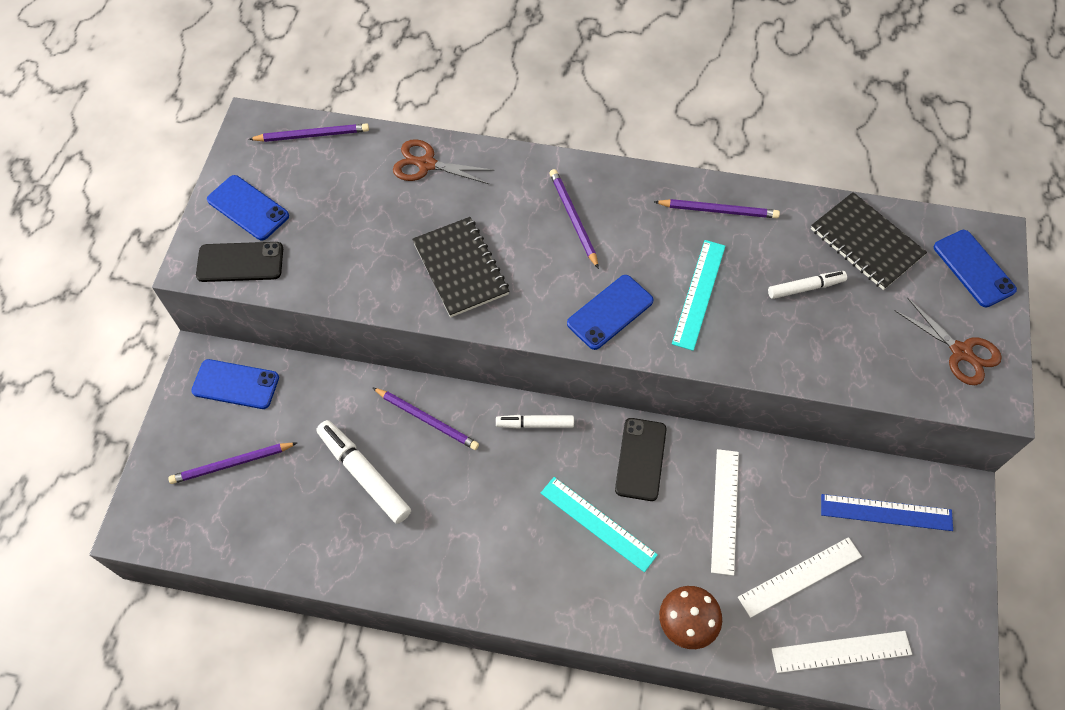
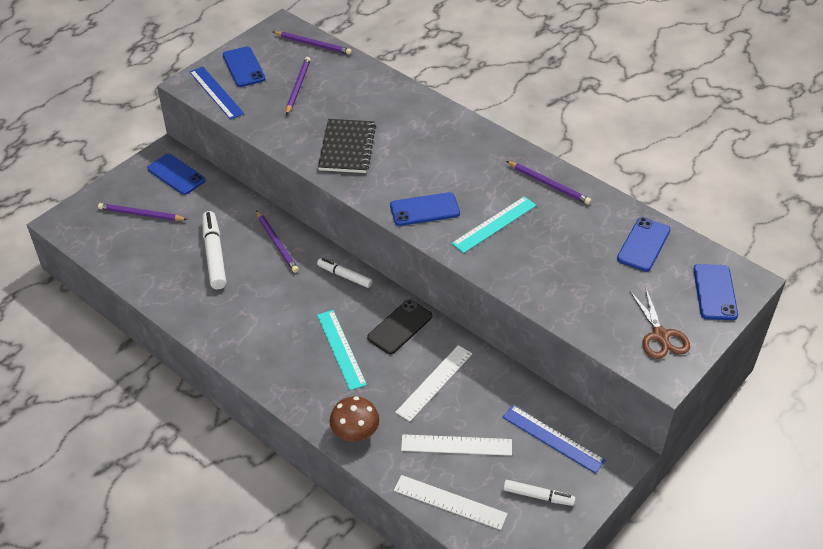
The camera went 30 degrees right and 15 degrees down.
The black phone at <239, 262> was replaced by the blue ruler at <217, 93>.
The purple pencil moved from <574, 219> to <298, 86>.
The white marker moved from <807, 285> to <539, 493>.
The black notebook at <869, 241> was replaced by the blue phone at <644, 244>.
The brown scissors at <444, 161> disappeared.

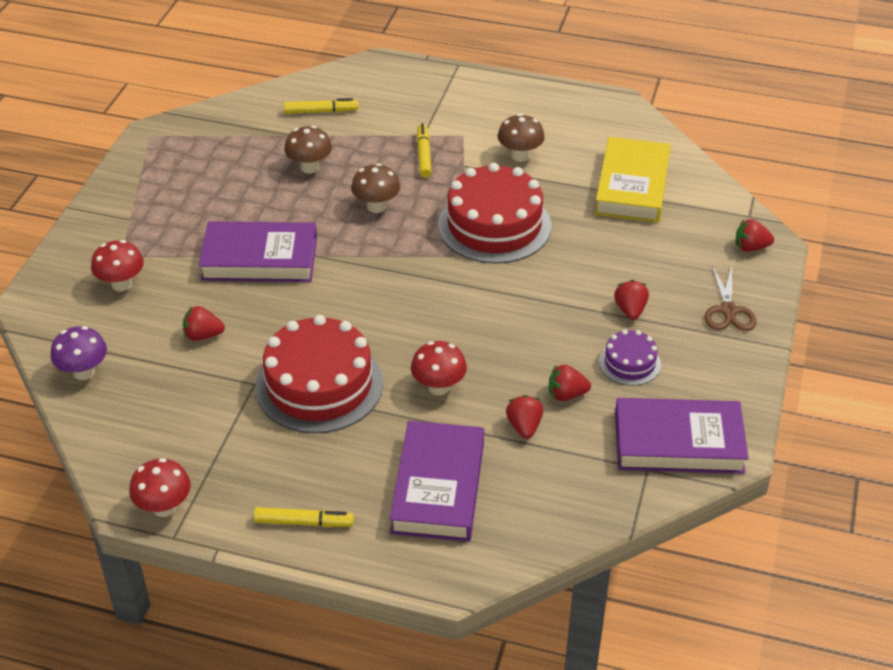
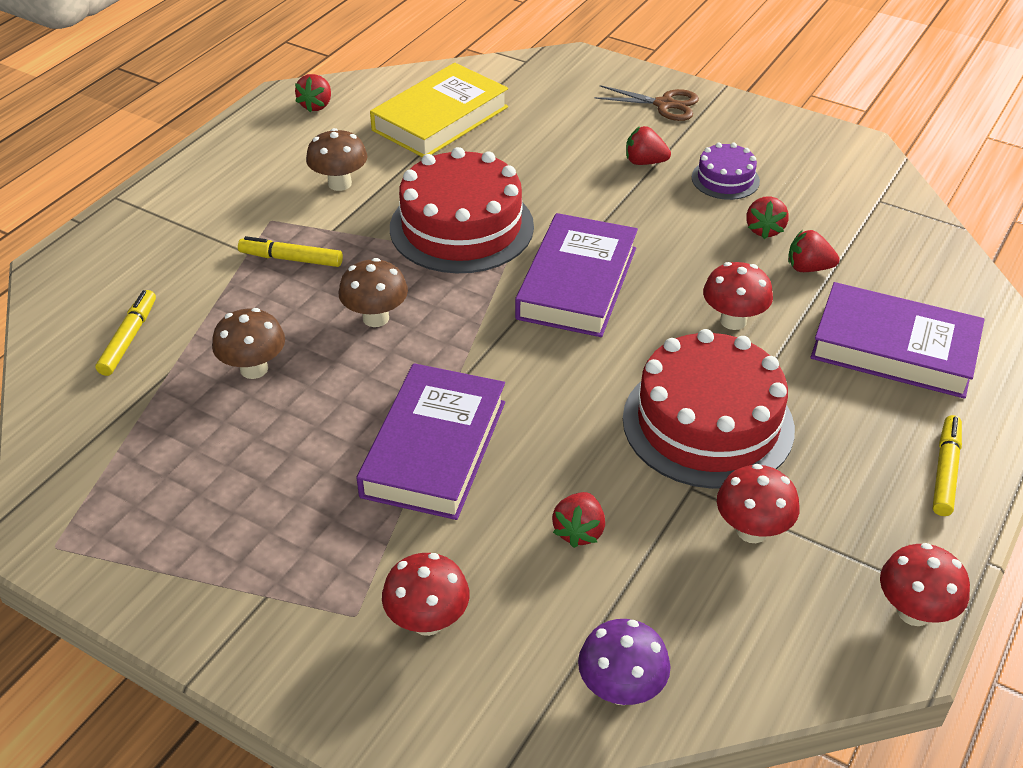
The camera went 75 degrees left and 0 degrees up.
The red strawberry moved from <754, 235> to <313, 93>.
The yellow book at <633, 180> turned 75 degrees counterclockwise.
The purple book moved from <682, 436> to <576, 275>.
The red mushroom at <758, 503> appeared.

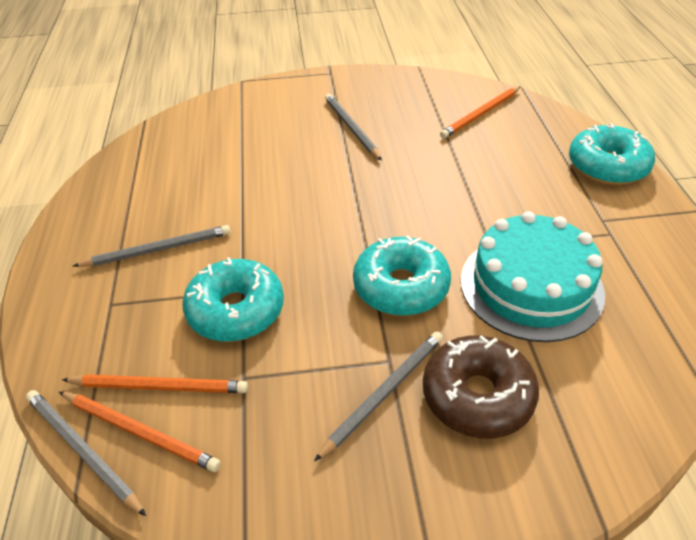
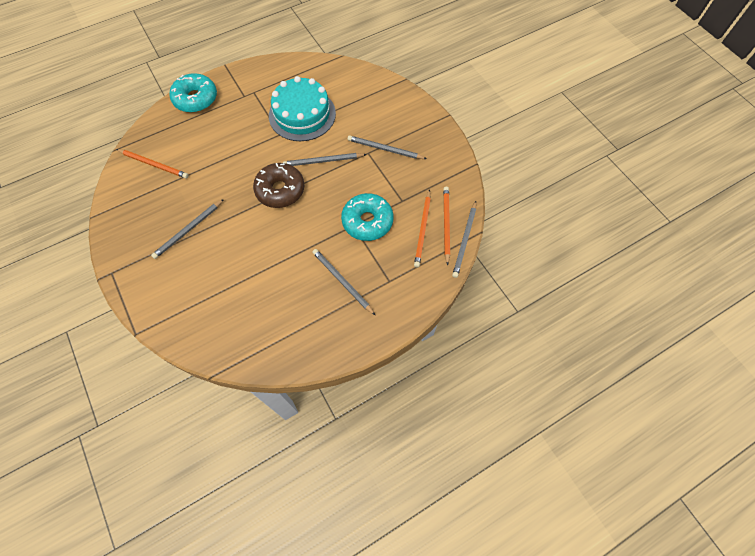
The camera went 115 degrees left and 20 degrees up.
The brown donut moved from <481, 386> to <278, 185>.
The turquoise donut at <402, 276> was replaced by the grey pencil at <325, 159>.
The orange pencil at <155, 383> turned 150 degrees counterclockwise.

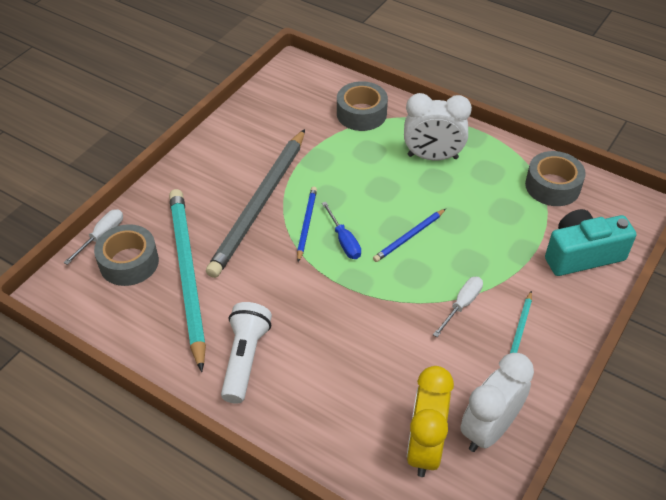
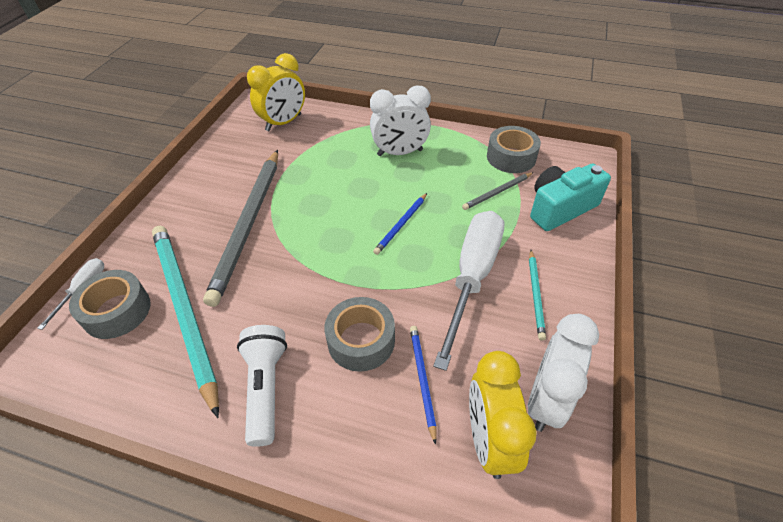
The camera went 15 degrees left and 0 degrees up.
The yellow clock at <276, 92> appeared.
The grey tape moved from <362, 106> to <359, 334>.
The blue pencil moved from <307, 224> to <423, 385>.
The white screwdriver at <458, 307> changed to 2.22 times the size.
The grey pencil at <498, 191> appeared.
The blue screwdriver at <341, 230> disappeared.

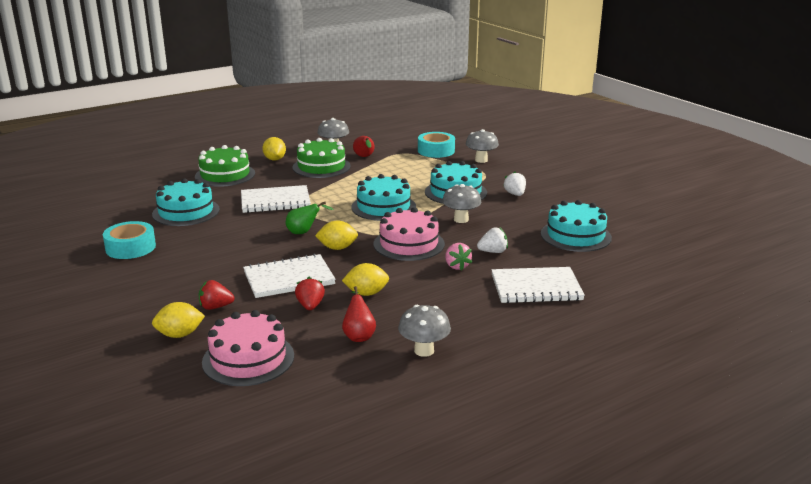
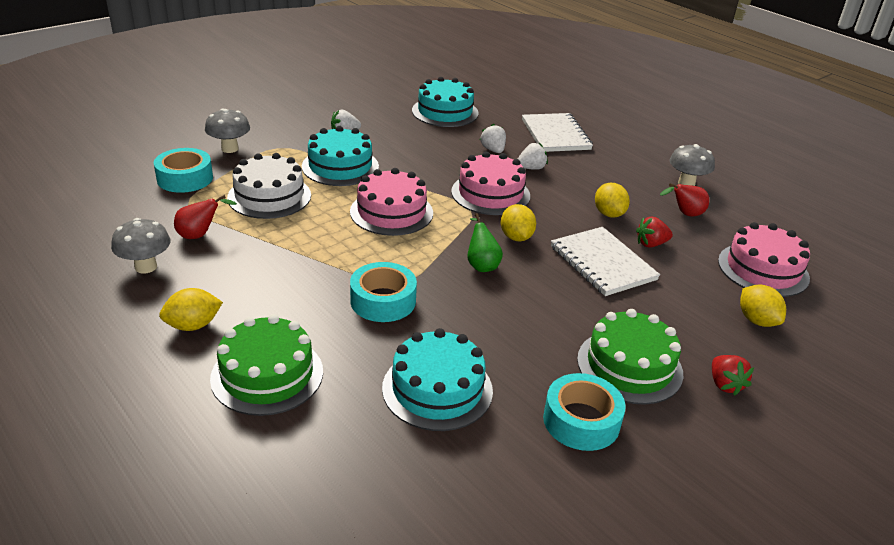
The camera went 100 degrees left and 10 degrees up.
The white cake at <269, 186> appeared.
The turquoise cake at <383, 197> became the pink cake at <391, 202>.
The white notebook at <276, 199> was replaced by the turquoise tape at <383, 292>.
The pink strawberry at <458, 257> became the white strawberry at <533, 156>.
The green cake moved from <321, 158> to <630, 357>.
The red strawberry moved from <216, 295> to <733, 375>.
The grey mushroom at <461, 203> disappeared.

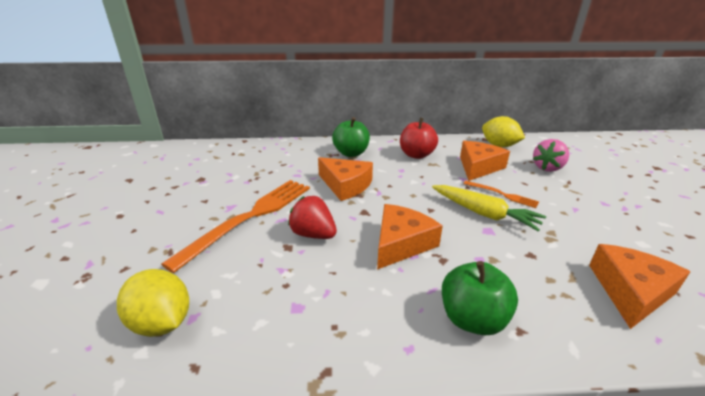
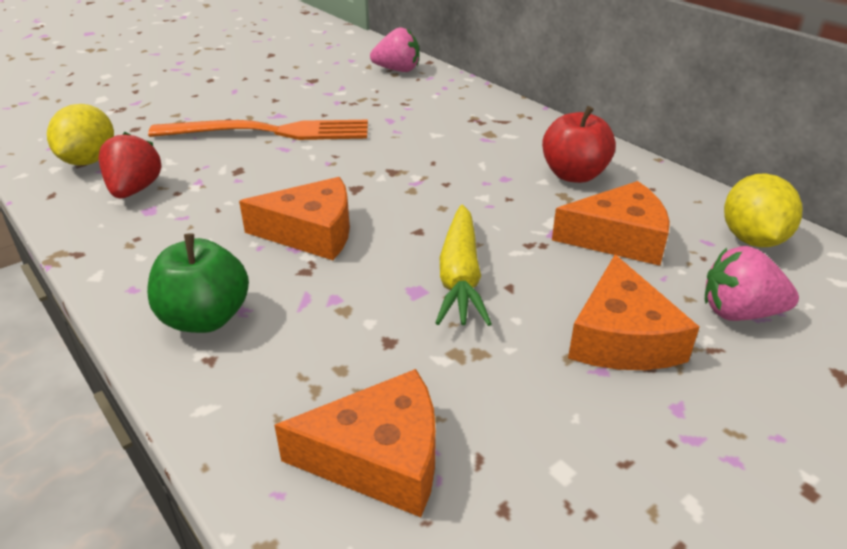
The camera went 55 degrees right and 5 degrees up.
The red strawberry moved from <312, 217> to <130, 165>.
The pink strawberry at <394, 49> appeared.
The orange cheese moved from <345, 179> to <633, 312>.
The green apple at <351, 137> disappeared.
The orange fork at <501, 194> disappeared.

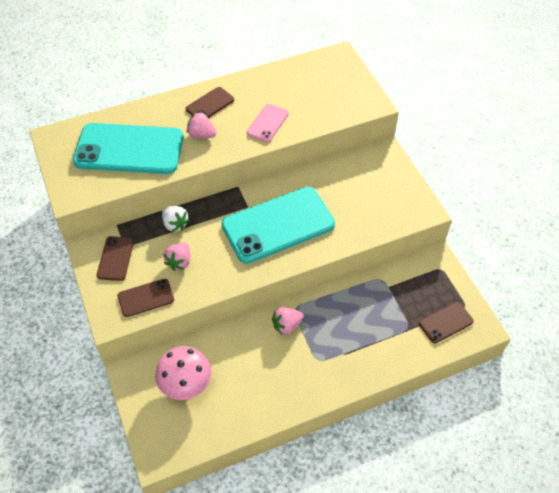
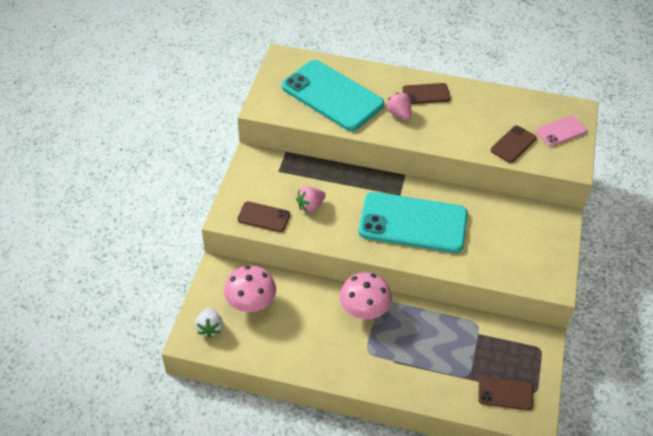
The camera went 35 degrees right and 5 degrees down.
The white strawberry moved from <175, 219> to <209, 322>.
The pink strawberry at <287, 321> was replaced by the pink mushroom at <366, 295>.
The brown phone moved from <115, 258> to <514, 144>.
The pink phone moved from <268, 123> to <561, 131>.

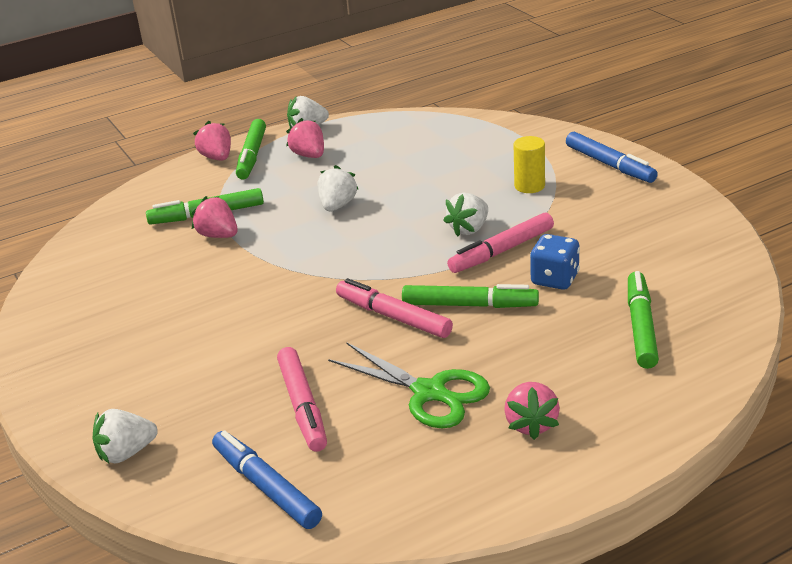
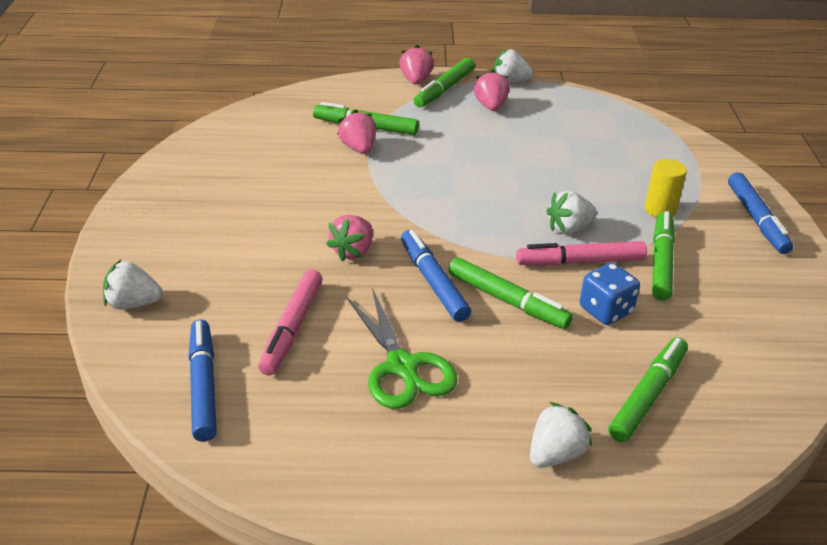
The camera went 25 degrees right and 5 degrees up.
The pink strawberry moved from <532, 411> to <349, 238>.
The pink marker at <394, 308> became the blue marker at <436, 276>.
The white strawberry moved from <337, 188> to <561, 435>.
The green marker at <663, 256> appeared.

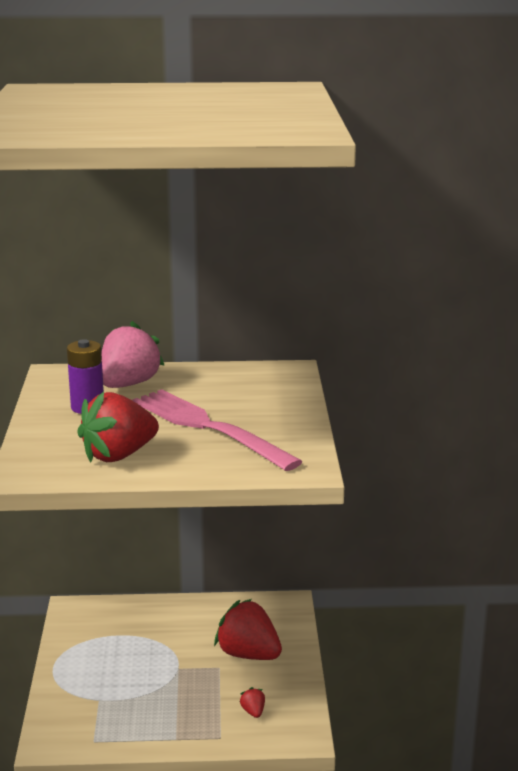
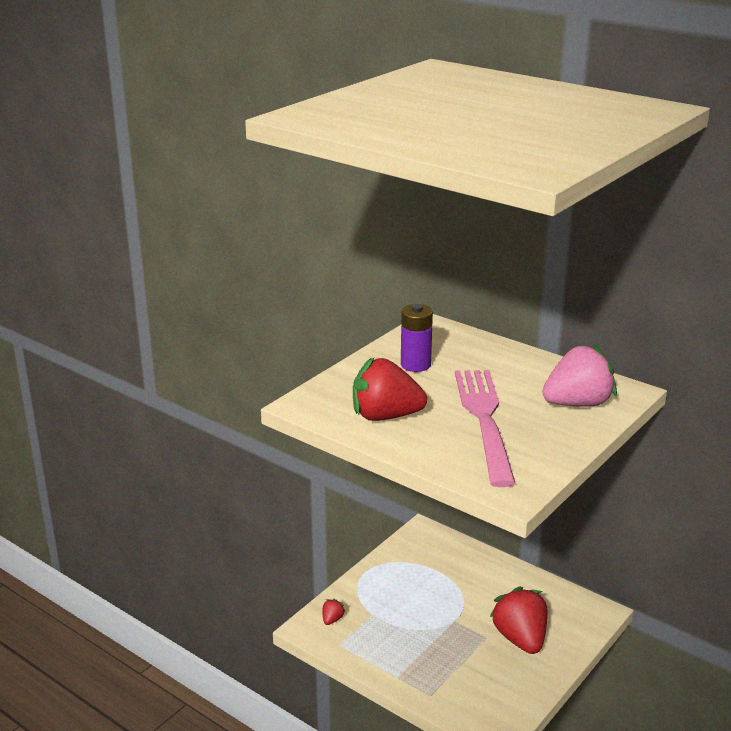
The camera went 40 degrees right and 5 degrees up.
The red strawberry moved from <252, 702> to <334, 612>.
The pink strawberry moved from <133, 354> to <579, 375>.

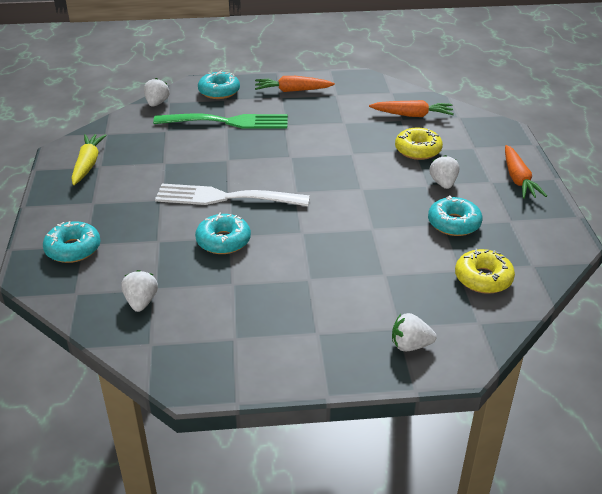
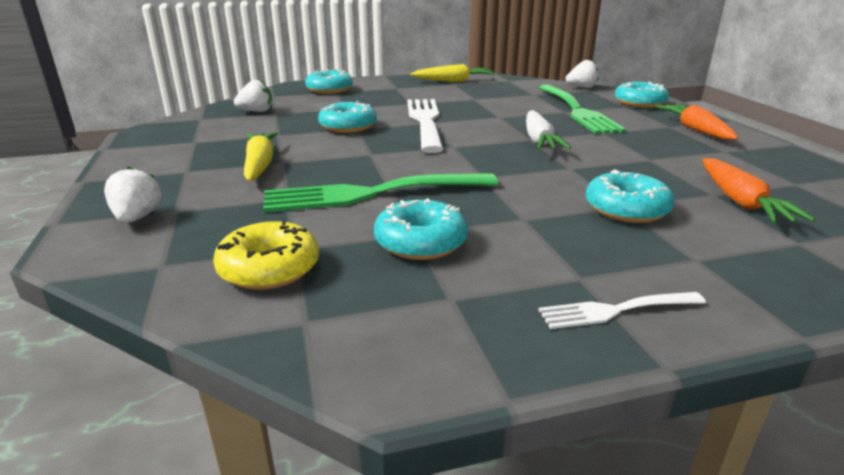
The camera went 80 degrees right and 10 degrees down.
The yellow carrot at <261, 156> appeared.
The green fork at <380, 192> appeared.
The white carrot at <548, 130> appeared.
The orange carrot at <526, 172> was replaced by the white fork at <622, 310>.
The yellow donut at <419, 143> became the turquoise donut at <630, 196>.
The white strawberry at <444, 172> disappeared.

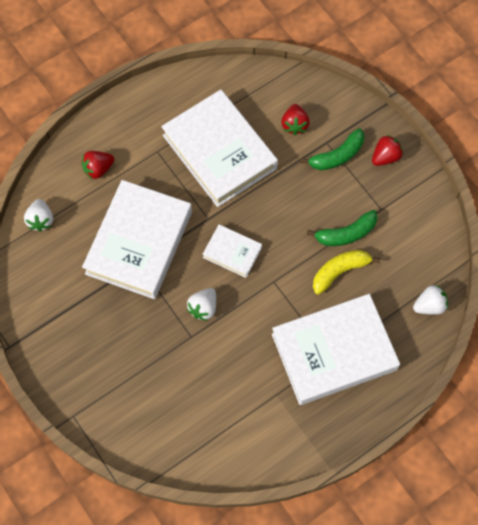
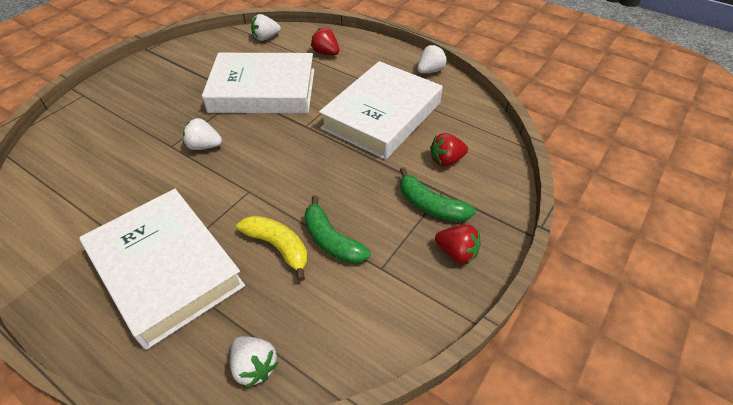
The camera went 70 degrees right and 20 degrees down.
The white strawberry at <432, 59> appeared.
The white book at <232, 251> disappeared.

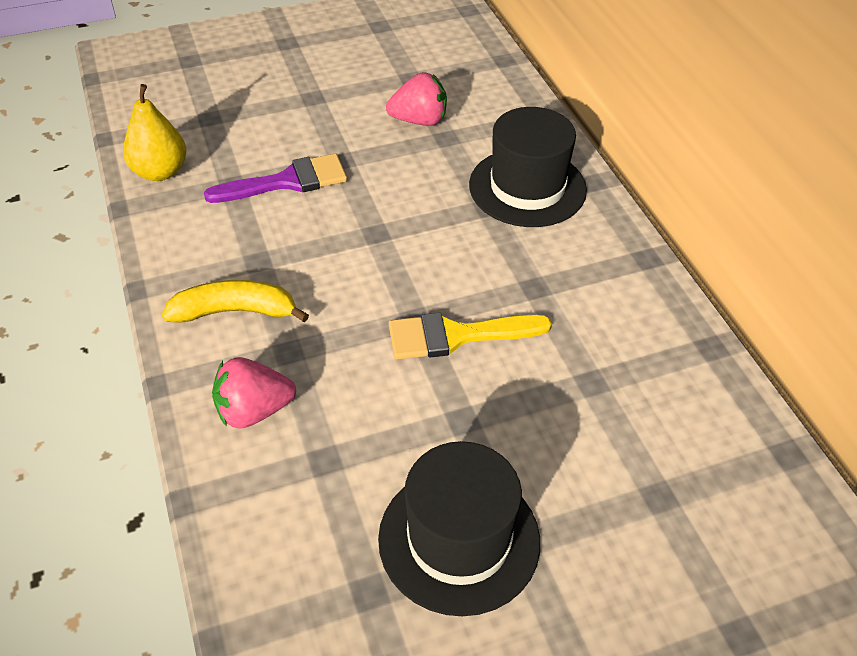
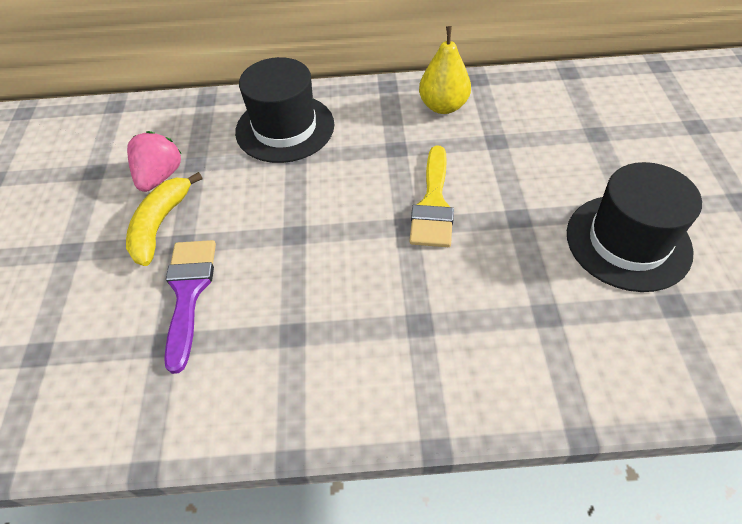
The camera went 70 degrees left and 5 degrees up.
The yellow banana moved from <235, 301> to <164, 219>.
The yellow pear moved from <155, 132> to <445, 70>.
The pink strawberry at <254, 393> disappeared.

